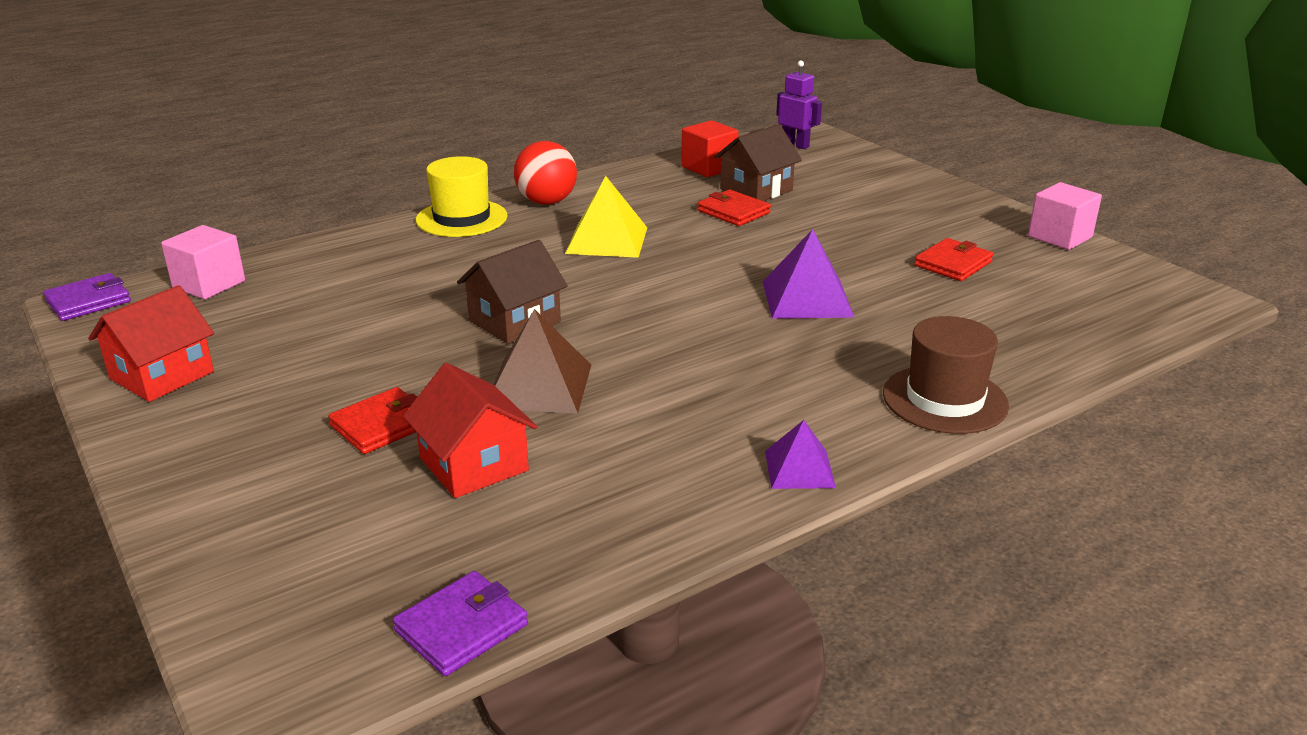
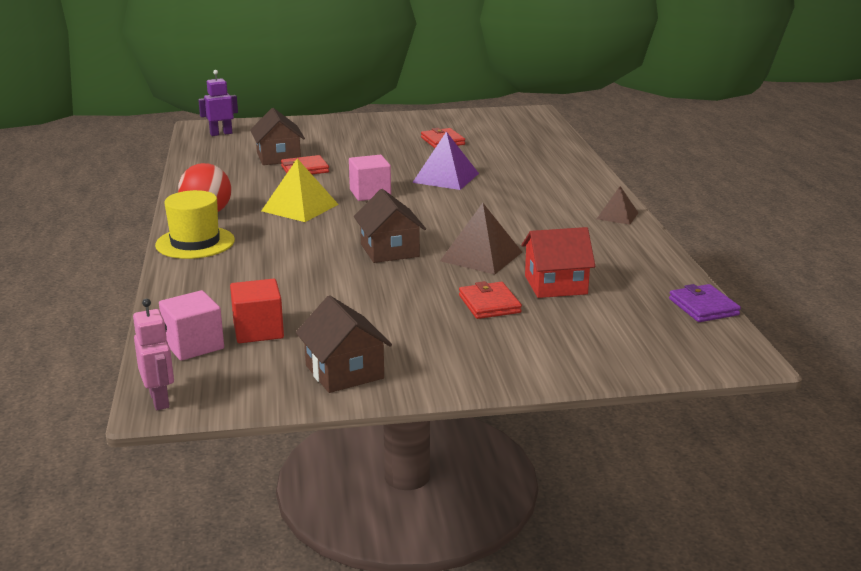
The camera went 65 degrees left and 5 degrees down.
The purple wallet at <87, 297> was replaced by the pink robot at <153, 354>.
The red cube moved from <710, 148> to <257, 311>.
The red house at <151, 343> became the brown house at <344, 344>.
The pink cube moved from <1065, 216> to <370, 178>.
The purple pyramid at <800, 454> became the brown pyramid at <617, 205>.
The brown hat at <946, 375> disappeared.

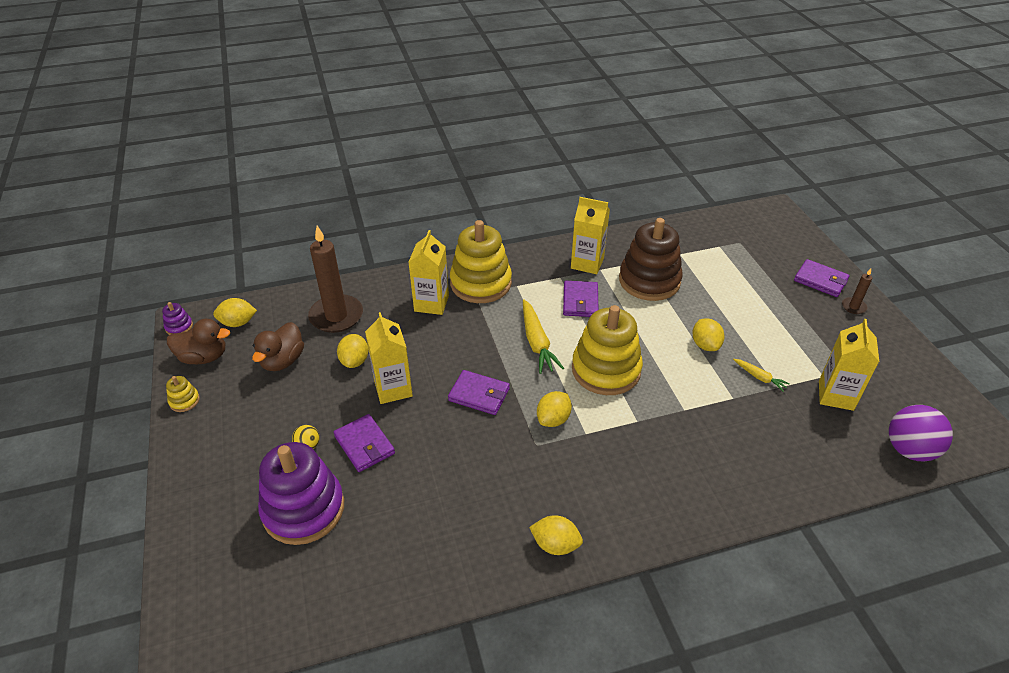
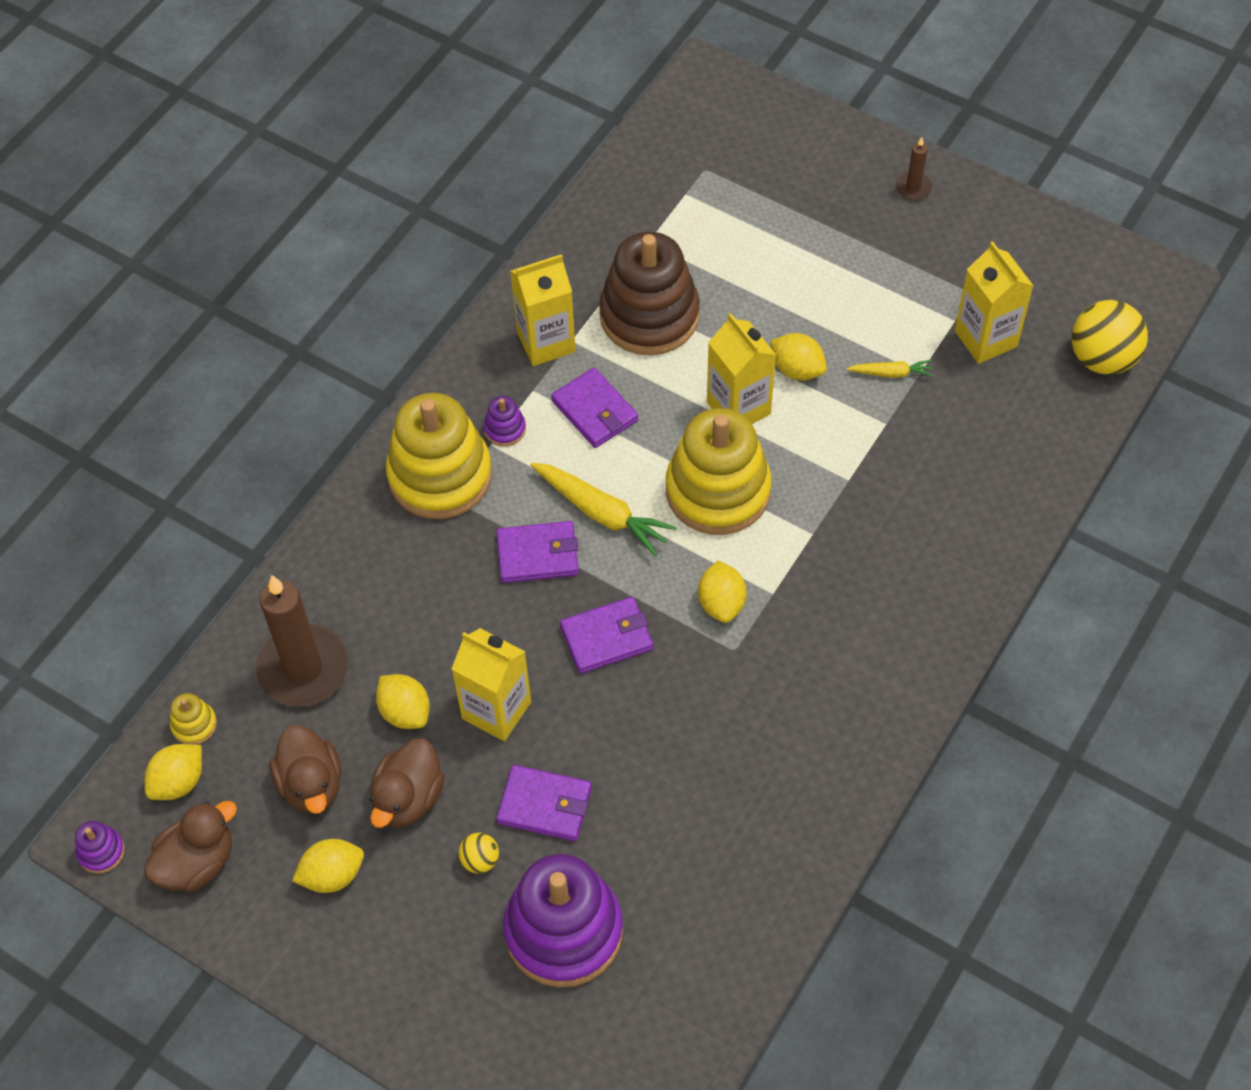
The camera went 40 degrees left and 15 degrees up.
The yellow stacking toy moved from <183, 394> to <193, 719>.
The yellow lemon moved from <556, 535> to <328, 866>.
The brown duck at <407, 783> appeared.
The purple stacking toy at <505, 421> appeared.
The purple wallet moved from <822, 278> to <537, 552>.
The yellow carton moved from <428, 272> to <741, 368>.
The purple ball at <921, 433> became the yellow ball at <1110, 337>.

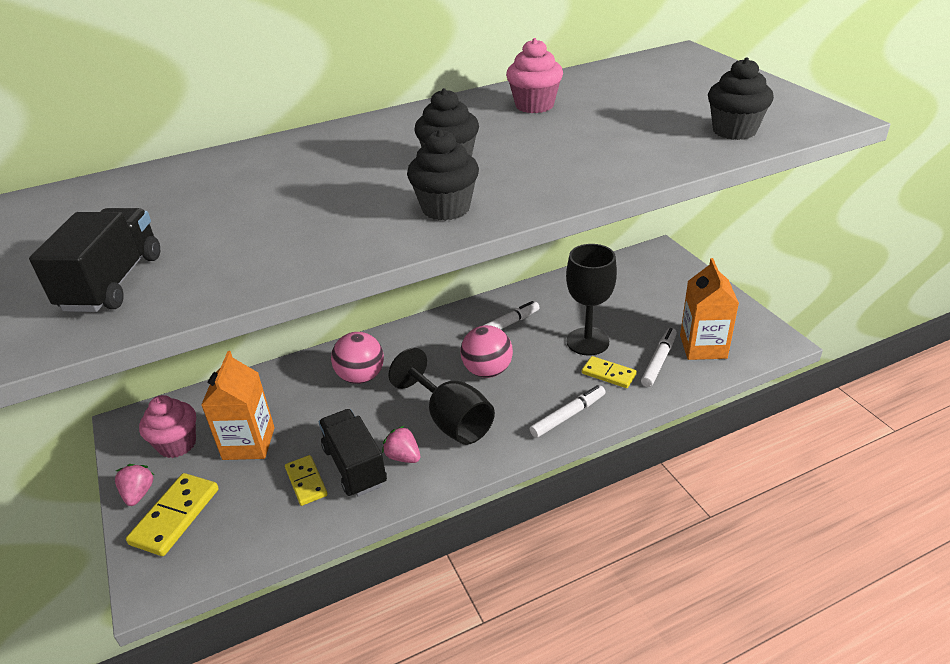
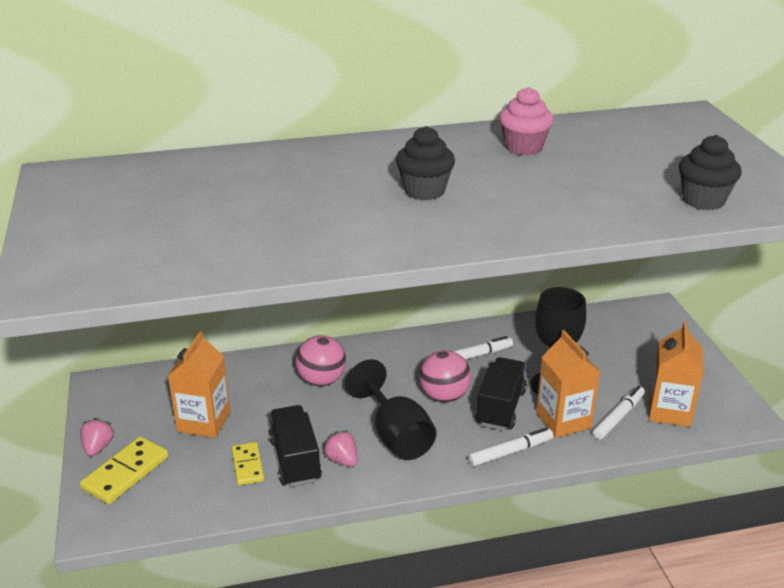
The camera went 10 degrees right and 5 degrees down.
The black truck moved from <94, 260> to <501, 394>.
The yellow domino at <609, 372> was replaced by the orange carton at <568, 384>.
The pink cupcake at <167, 426> disappeared.
The black cupcake at <443, 175> disappeared.

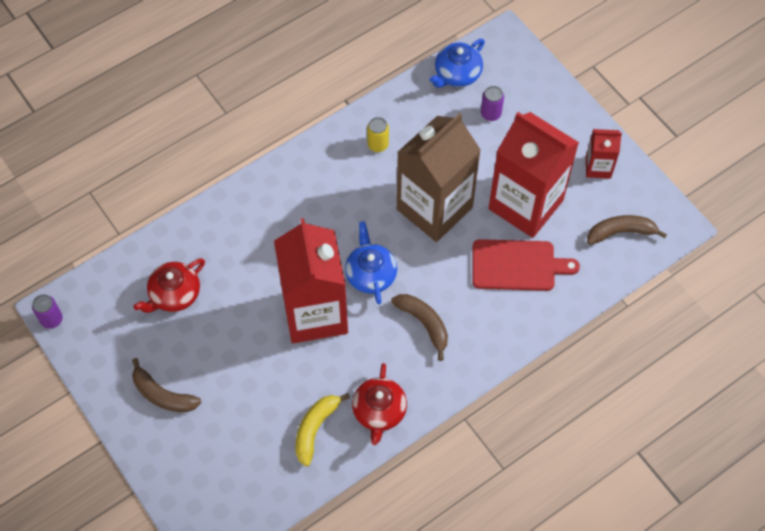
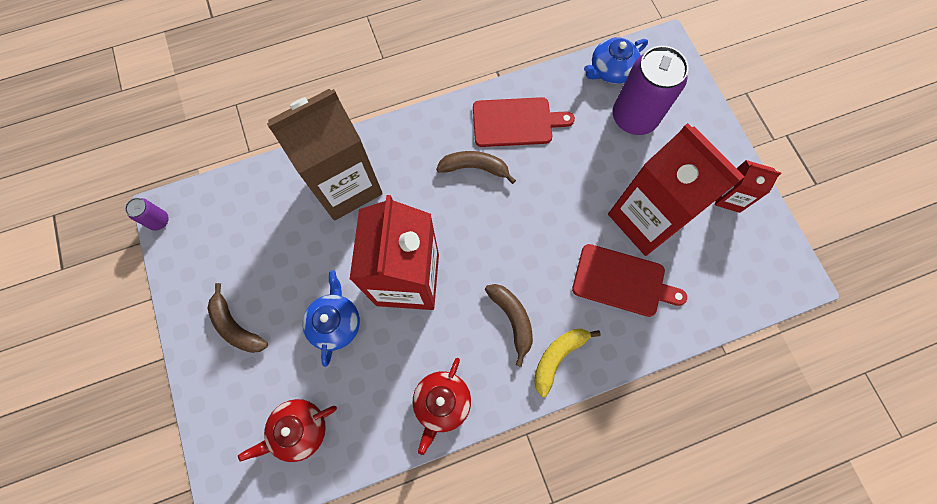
The camera went 15 degrees right and 10 degrees up.
The red teapot moved from <169, 285> to <287, 430>.
The brown carton moved from <439, 177> to <325, 155>.
The blue teapot moved from <371, 262> to <331, 318>.
The brown banana moved from <627, 230> to <476, 167>.
The yellow can at <378, 134> was replaced by the red cutting board at <524, 122>.
The yellow banana moved from <322, 430> to <567, 363>.
The purple can at <492, 103> changed to 2.27 times the size.

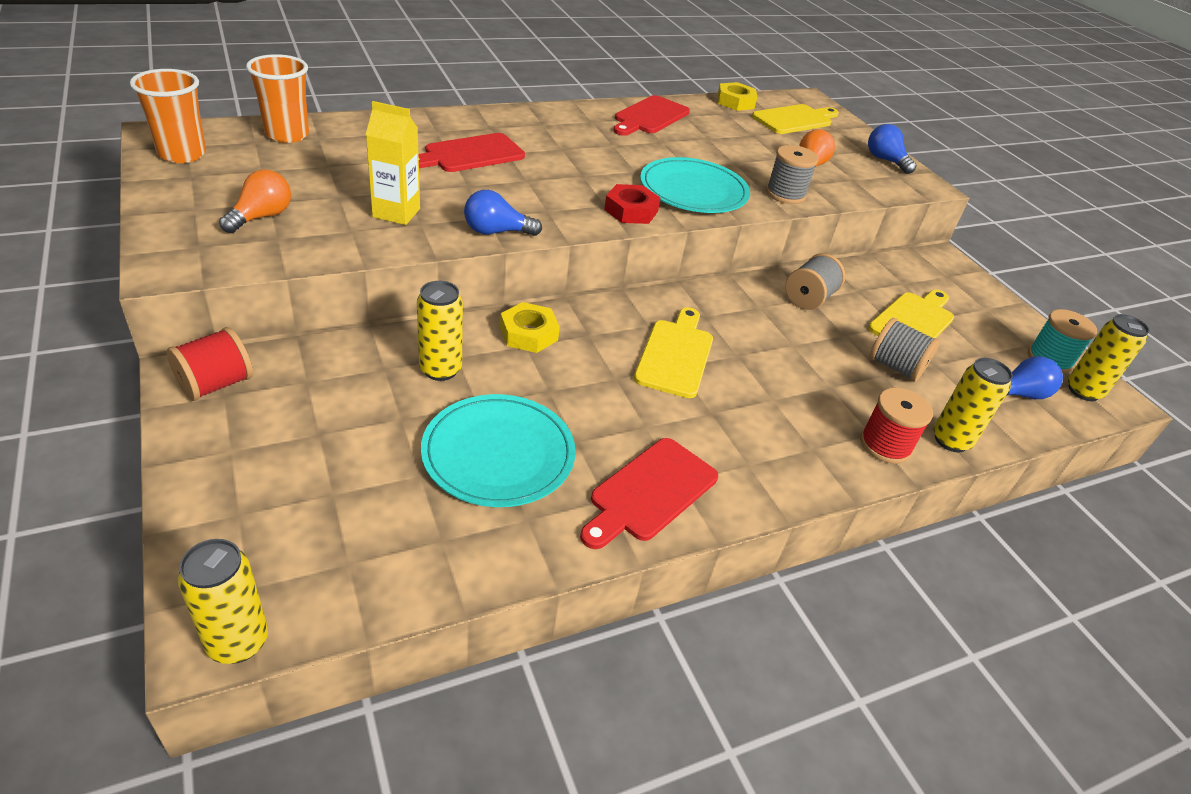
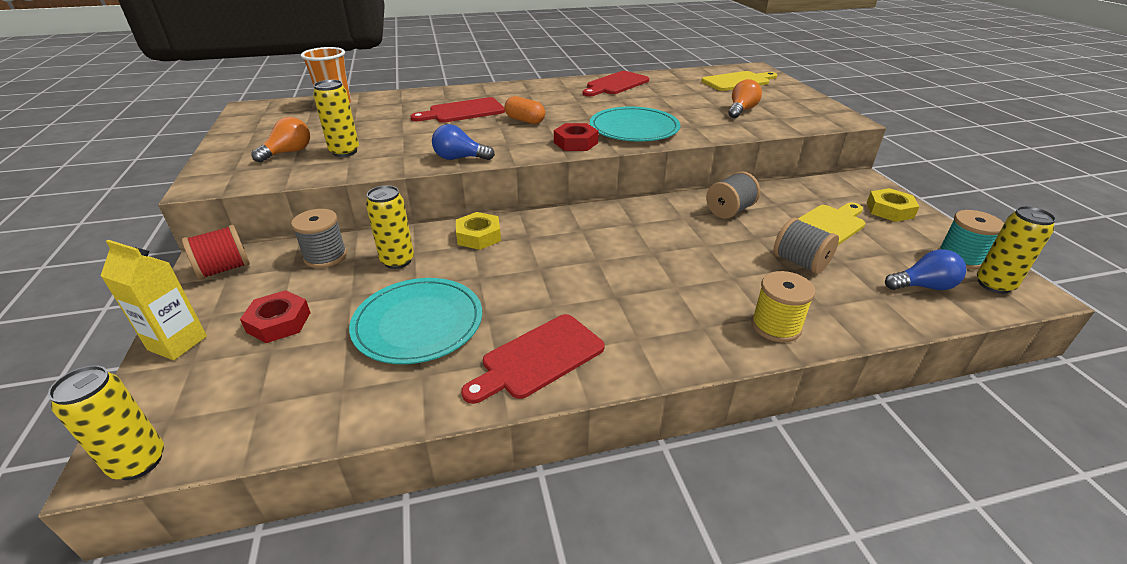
The camera went 15 degrees right and 5 degrees down.
The yellow carton moved from <393, 163> to <154, 300>.
The red nut at <275, 316> appeared.
The grey spool moved from <792, 174> to <319, 238>.
The yellow can moved from <973, 405> to <336, 118>.
The orange capsule at <525, 110> appeared.
The red spool at <896, 426> became the yellow spool at <783, 306>.
The yellow nut moved from <737, 96> to <893, 205>.
The orange cup at <168, 116> disappeared.
The yellow cutting board at <673, 352> disappeared.
The blue light bulb at <892, 149> disappeared.

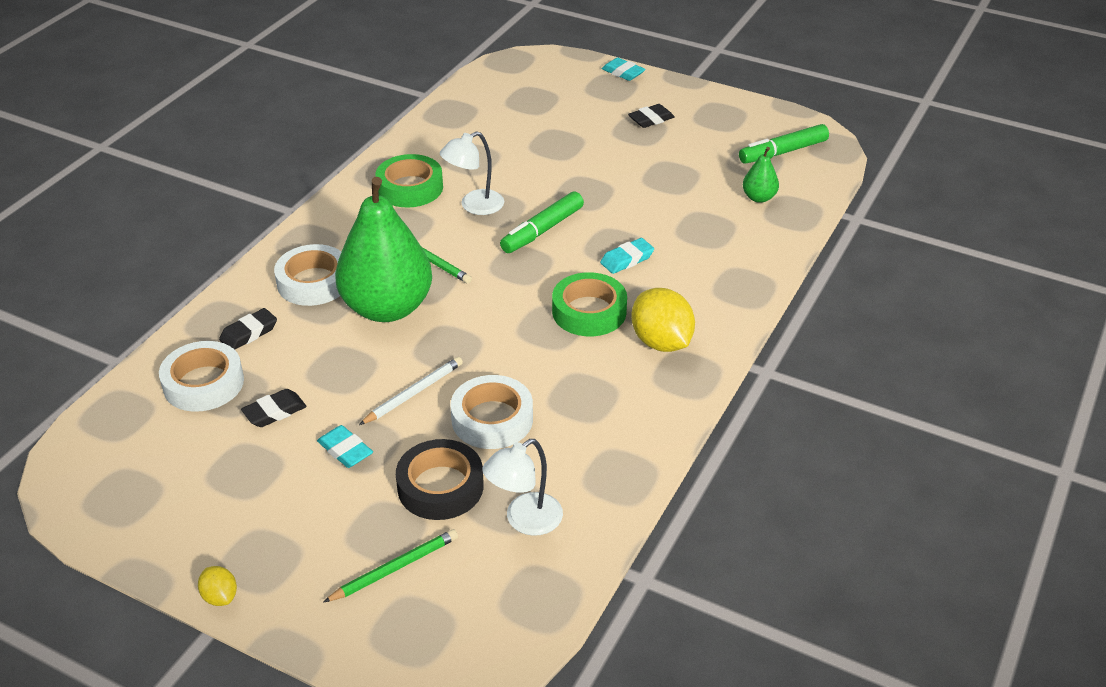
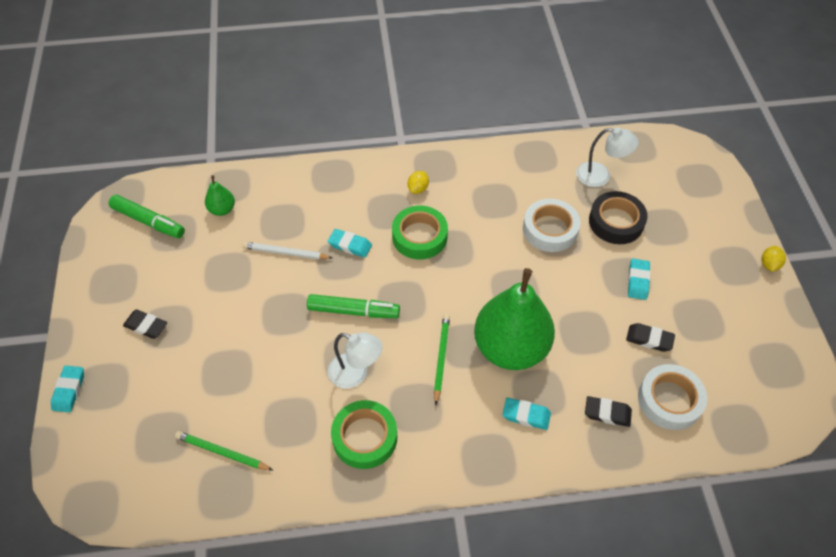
The camera went 125 degrees left and 15 degrees up.
The green pencil moved from <391, 565> to <224, 450>.
The white pencil moved from <411, 391> to <287, 251>.
The yellow lemon at <663, 320> changed to 0.50 times the size.
The white tape at <307, 275> was replaced by the turquoise eraser at <527, 414>.

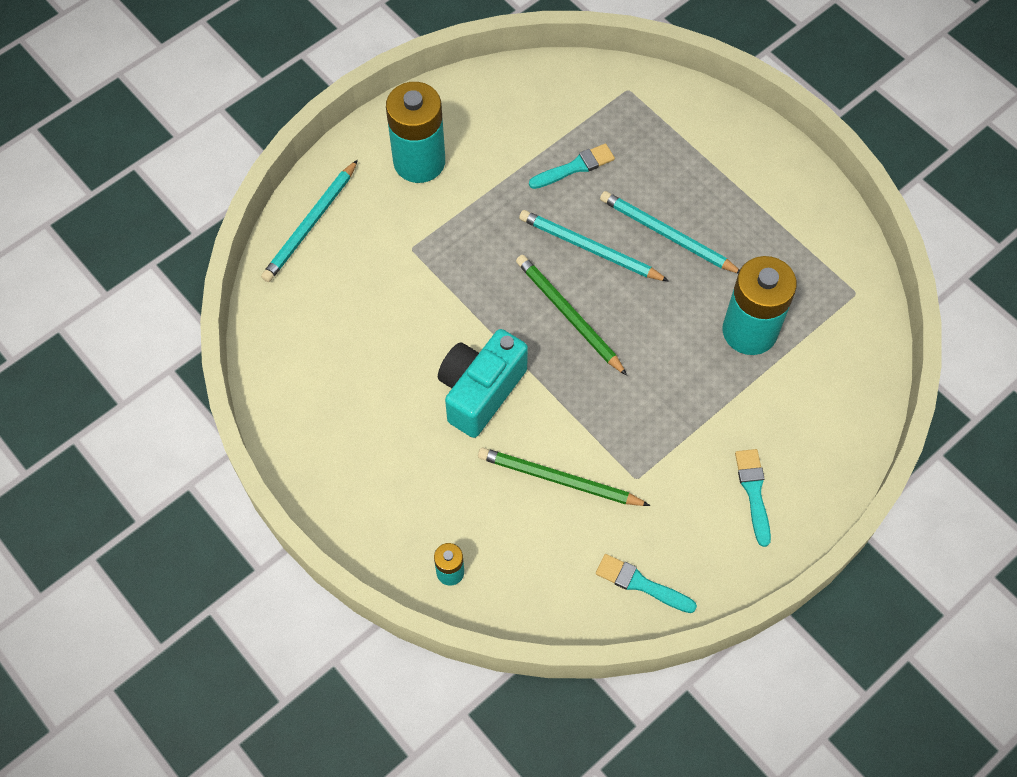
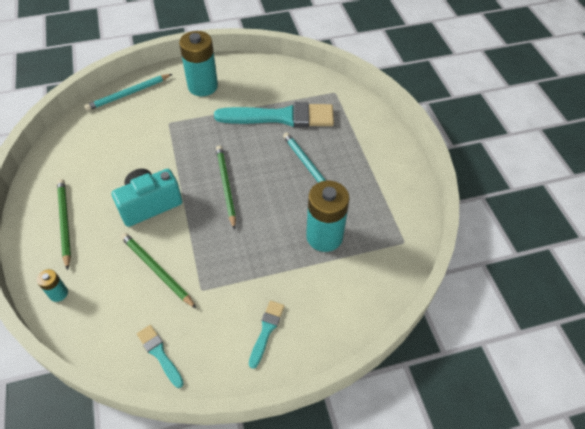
The camera went 25 degrees right and 10 degrees down.
The green pencil at <64, 224> appeared.
The turquoise brush at <572, 166> changed to 2.19 times the size.
The turquoise pencil at <594, 245> disappeared.

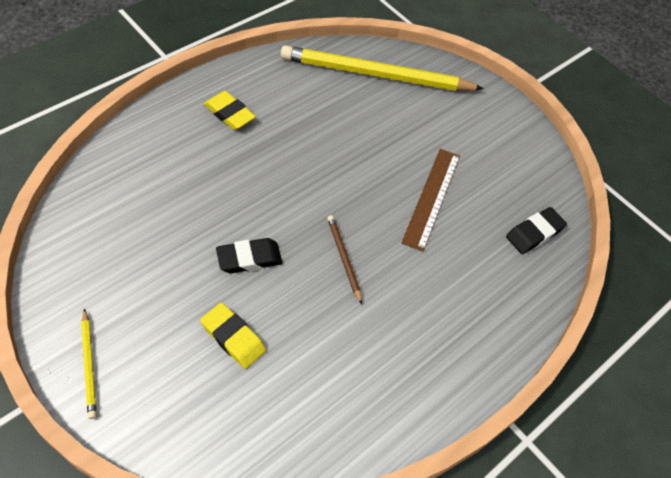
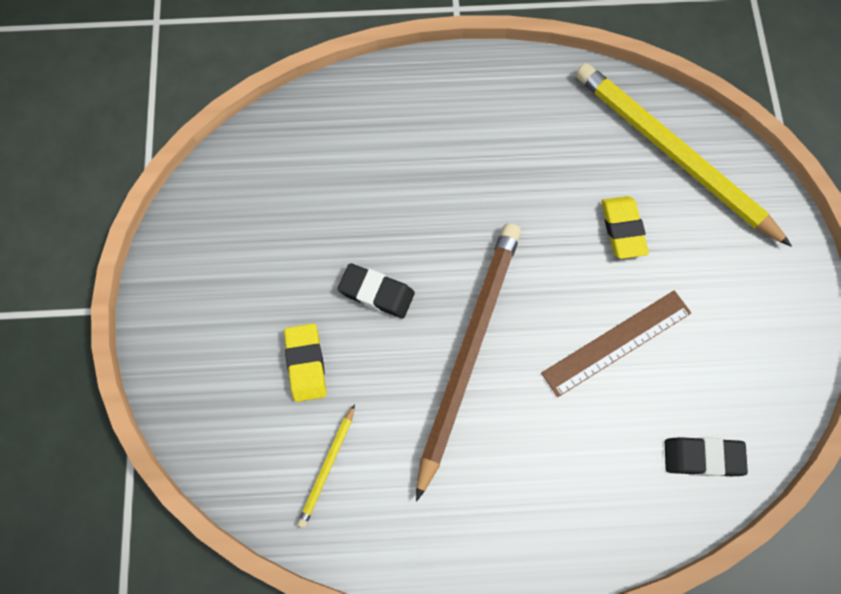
The camera went 45 degrees right and 15 degrees up.
The yellow pencil moved from <89, 363> to <326, 466>.
The brown pencil at <344, 259> changed to 2.37 times the size.
The yellow eraser moved from <230, 110> to <625, 227>.

